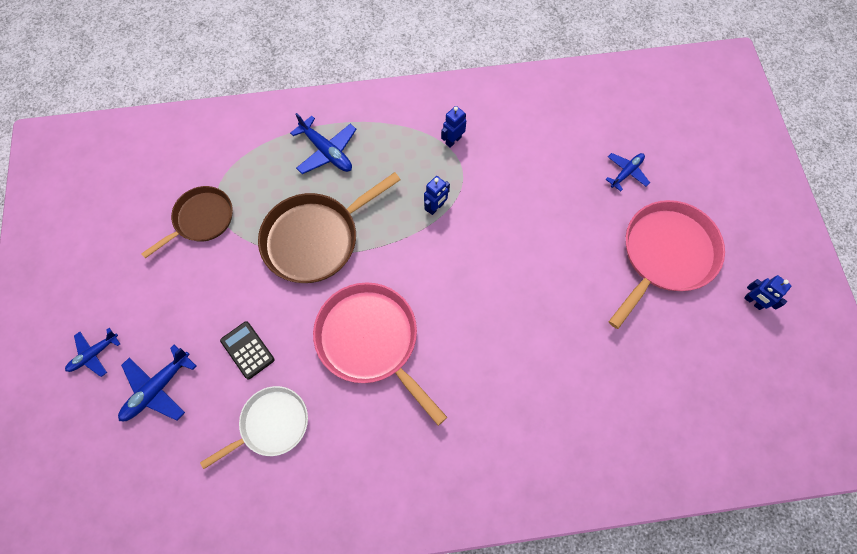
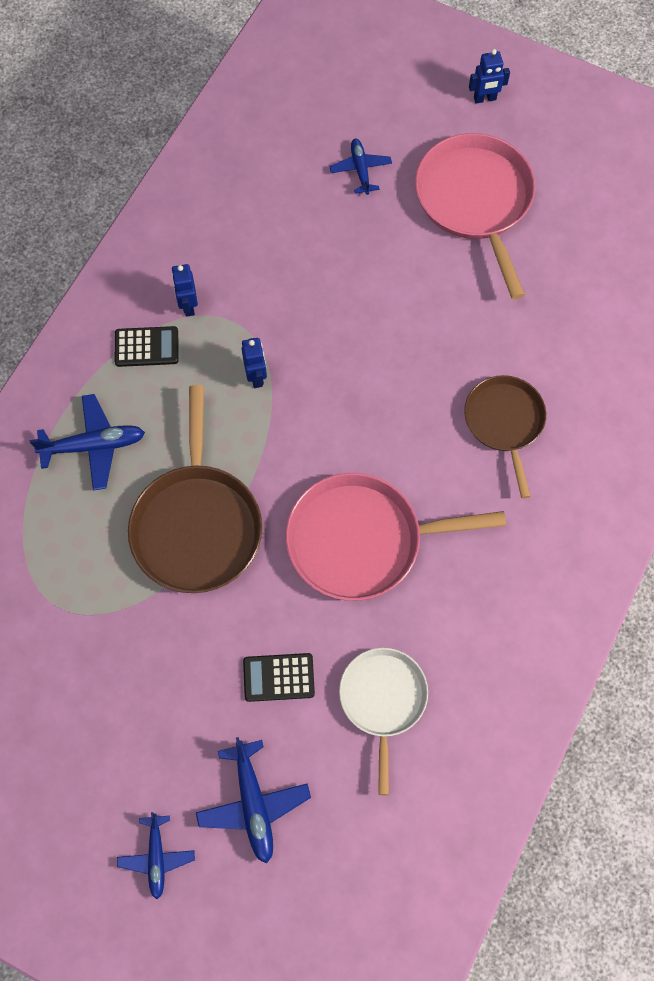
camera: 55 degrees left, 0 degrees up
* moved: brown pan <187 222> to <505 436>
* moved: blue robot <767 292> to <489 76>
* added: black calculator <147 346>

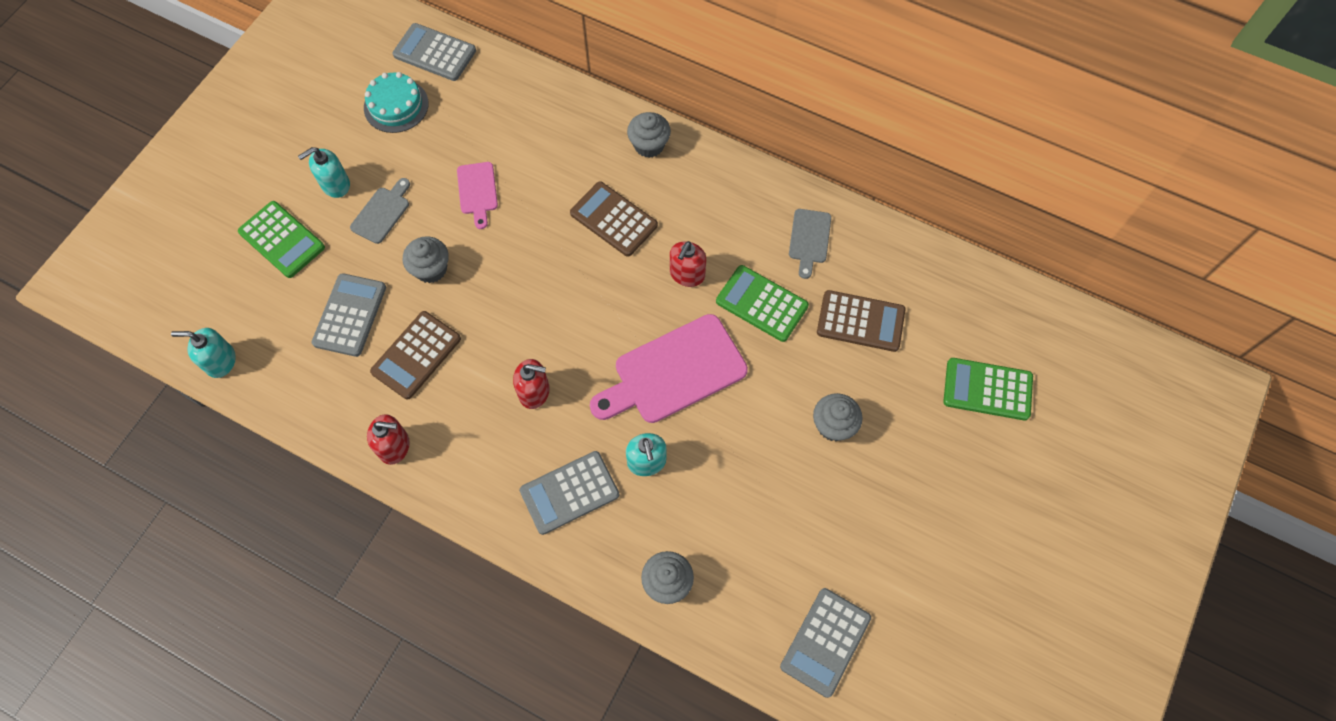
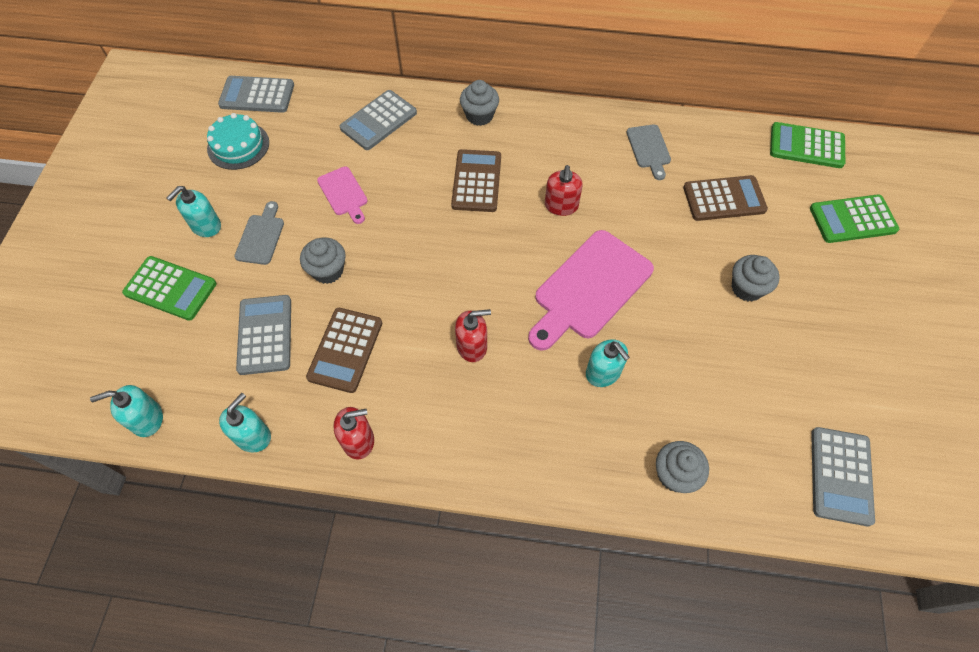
camera: 20 degrees left, 5 degrees down
* moved: grey calculator <569 493> to <378 120>
* turned: brown calculator <614 219> = <476 180> 75 degrees clockwise
* moved: green calculator <762 303> to <807 145>
* added: turquoise soap dispenser <245 423>

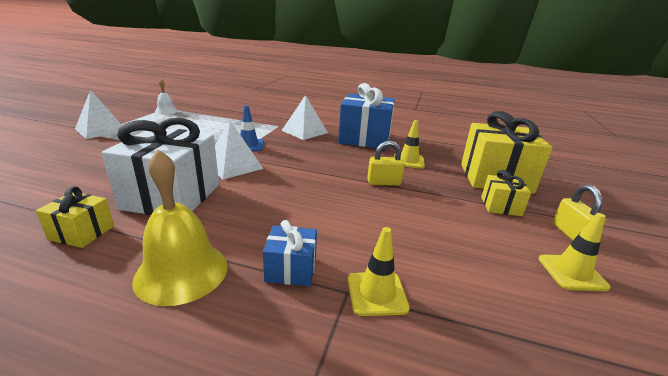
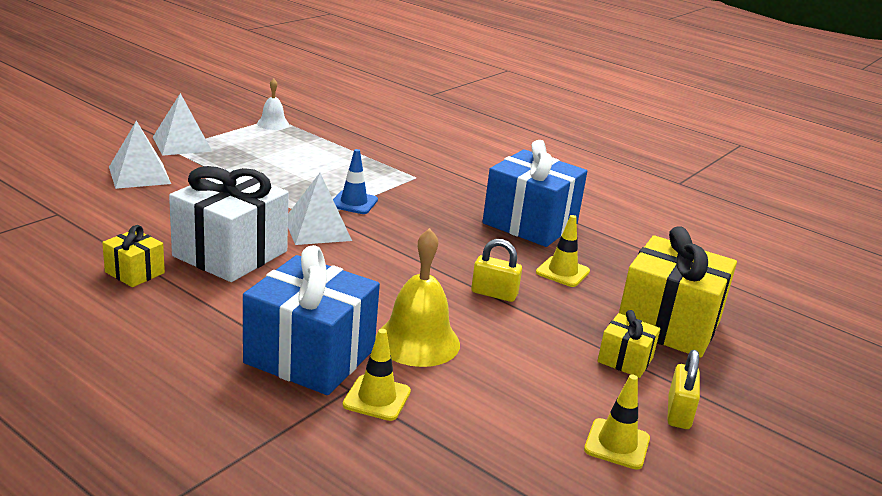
camera: 20 degrees right, 0 degrees up
* moved: yellow bell <180 228> to <417 297>
* resized: blue gift <290 253> = <311 320> x2.07
* moved: white pyramid <304 117> to <140 155>

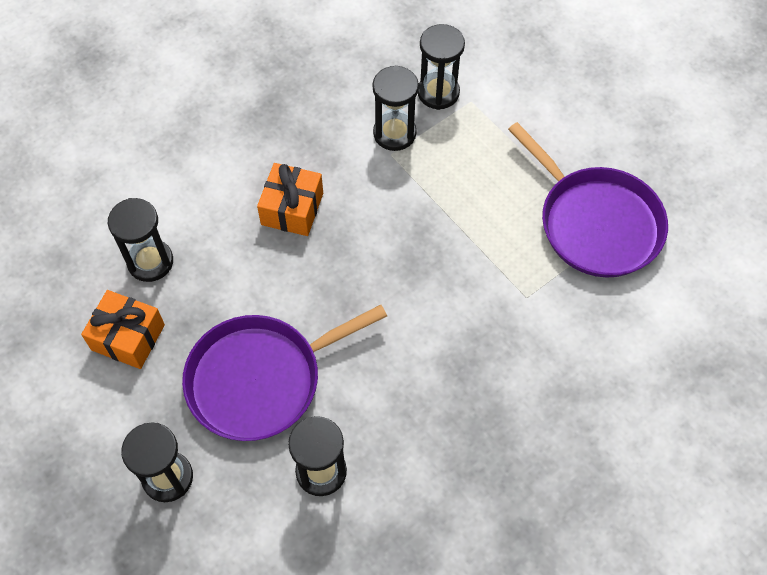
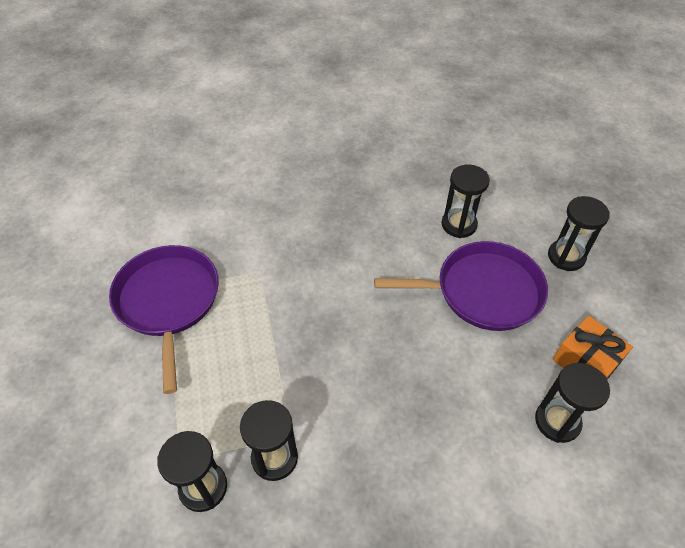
camera: 155 degrees left, 10 degrees down
* removed: orange gift <290 199>

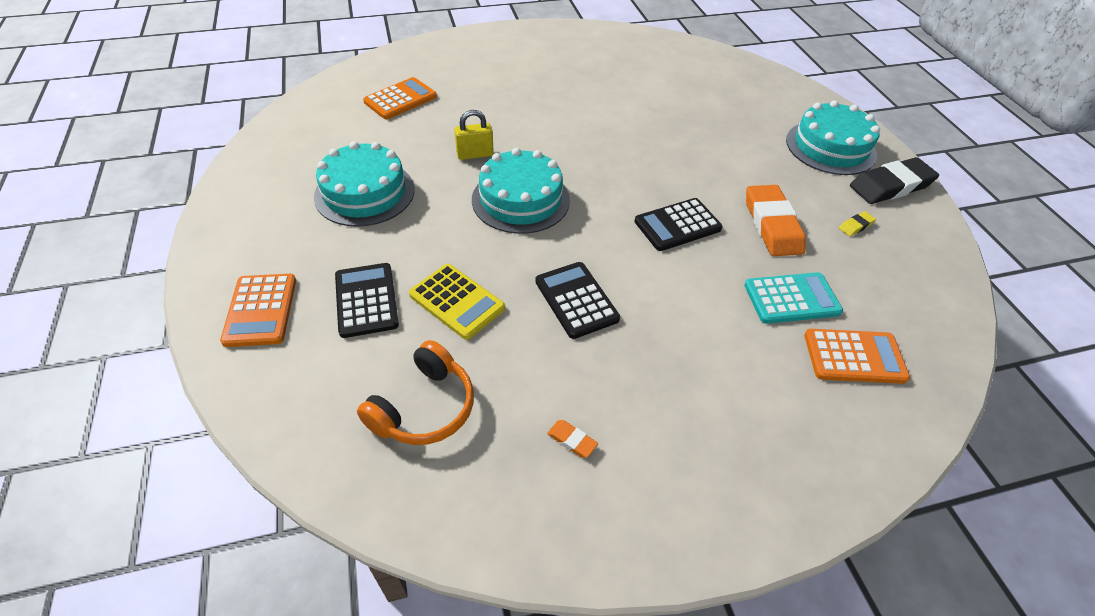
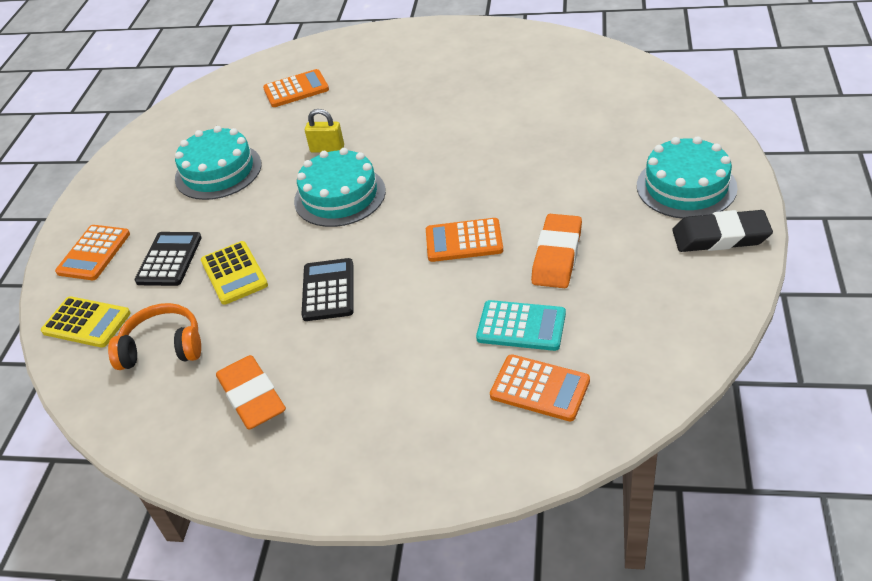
camera: 30 degrees right, 5 degrees down
* turned: orange headphones <415 392> = <154 336> 150 degrees counterclockwise
* resized: orange eraser <572 439> = <251 392> x2.36
* recoloured: black calculator <679 224> to orange calculator <464 240>
* removed: yellow eraser <857 223>
* added: yellow calculator <86 322>

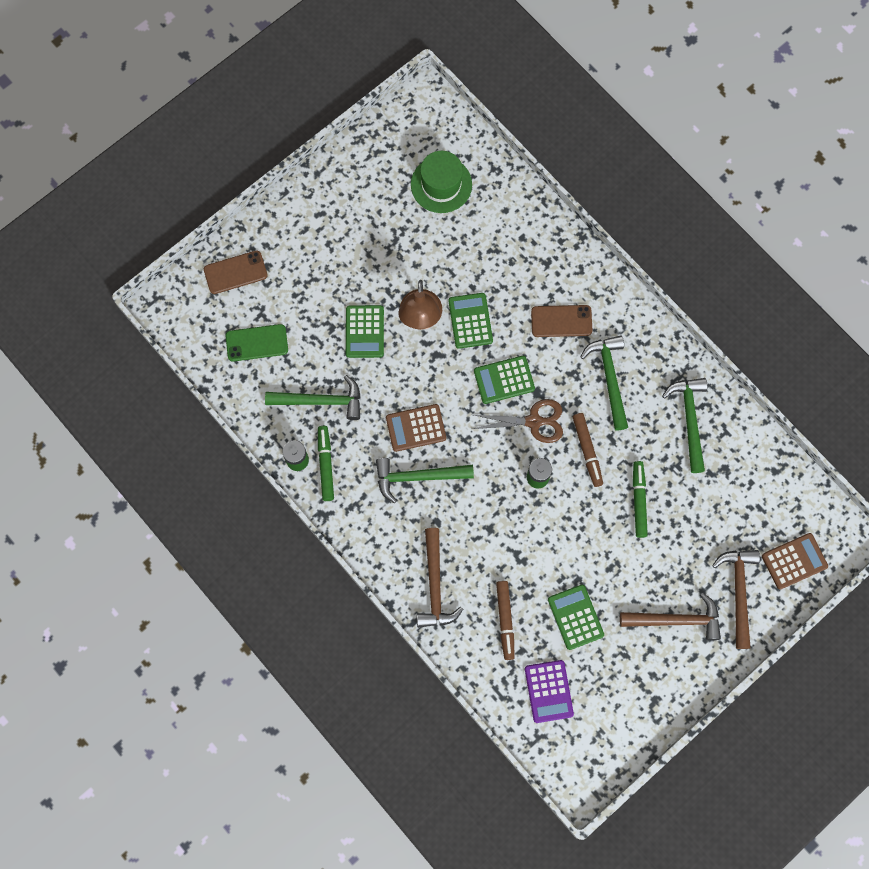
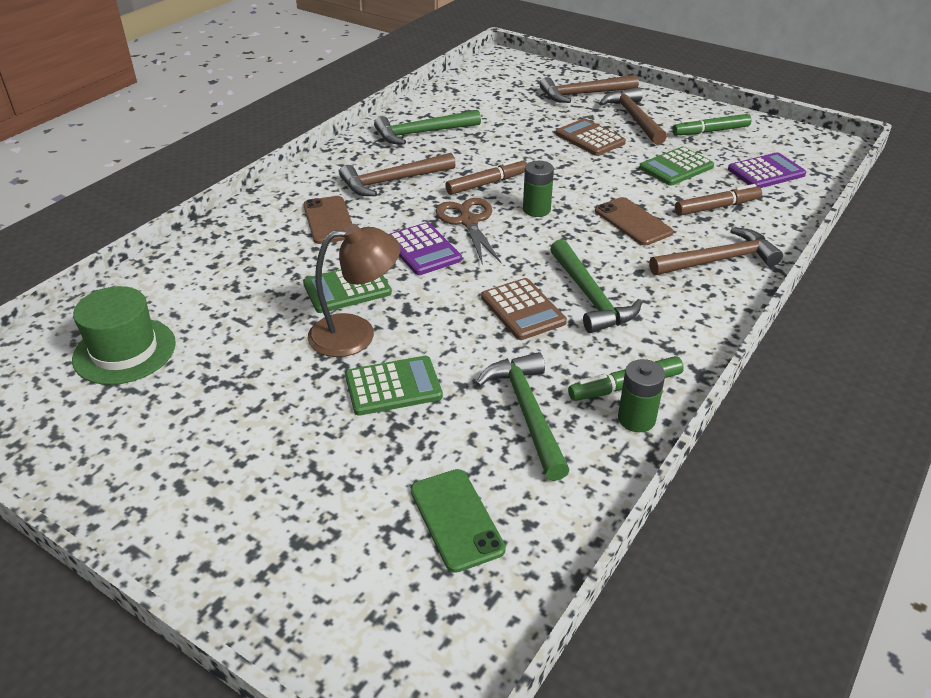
camera: 105 degrees left, 35 degrees down
* moved: brown phone <236 272> to <634 221>
* recoloured: green calculator <504 380> to purple calculator <425 248>
* recoloured: green hammer <604 383> to brown hammer <397 174>
* moved: green marker <640 499> to <711 124>
* moved: brown calculator <795 561> to <591 137>

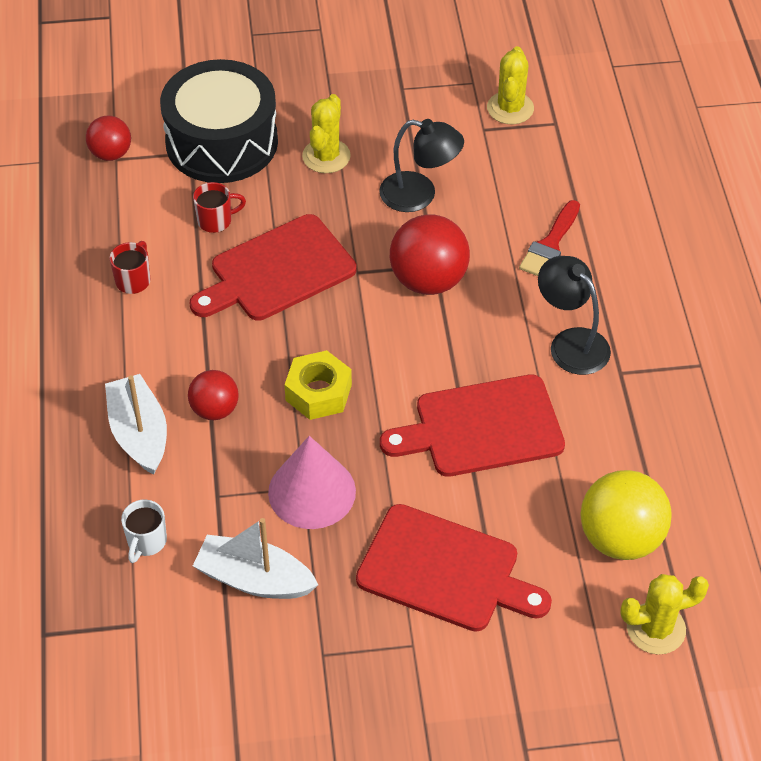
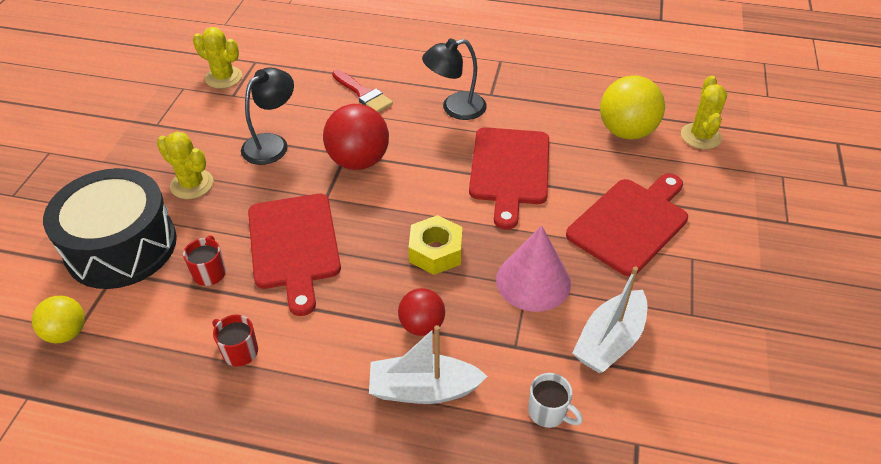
camera: 70 degrees left, 5 degrees down
* recoloured: red ball <108 138> to yellow ball <58 319>

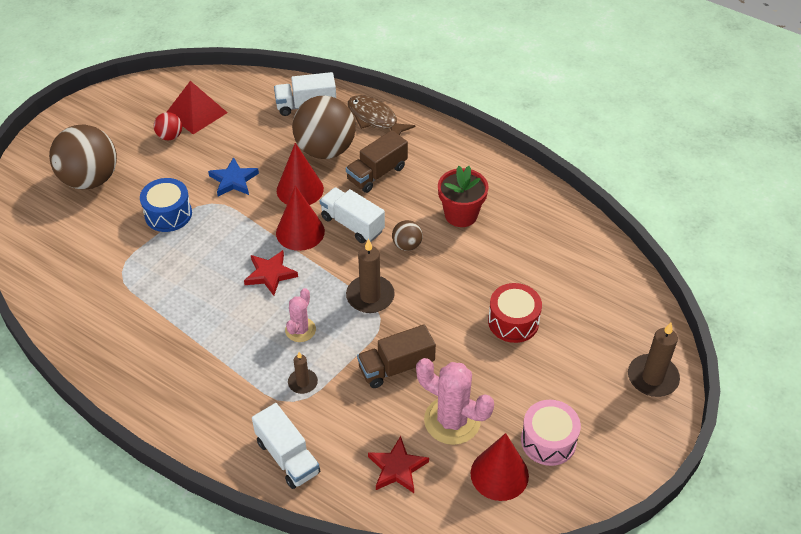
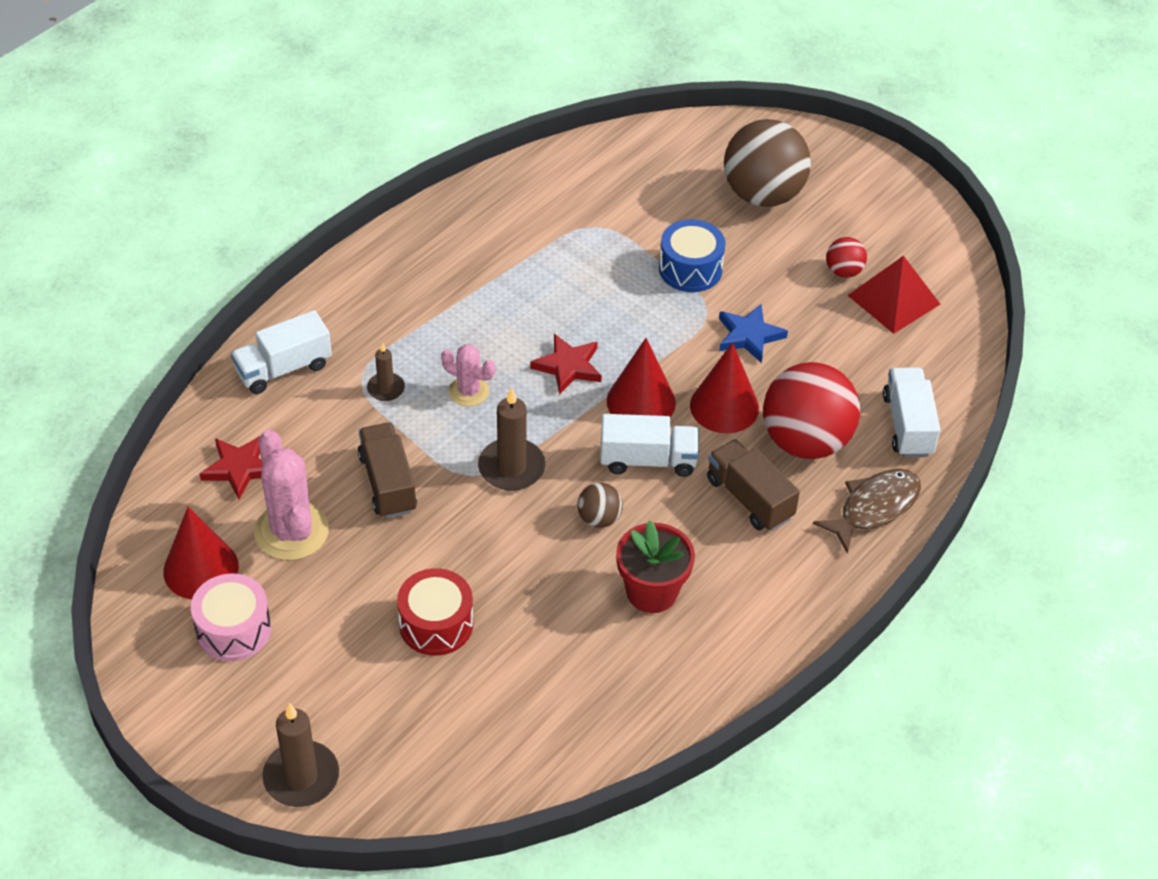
camera: 95 degrees right, 0 degrees up
* recoloured: brown ball <324 127> to red ball <811 410>
* turned: white truck <352 215> = <649 445> 45 degrees clockwise
* turned: pink cactus <455 401> = <291 495> 60 degrees counterclockwise

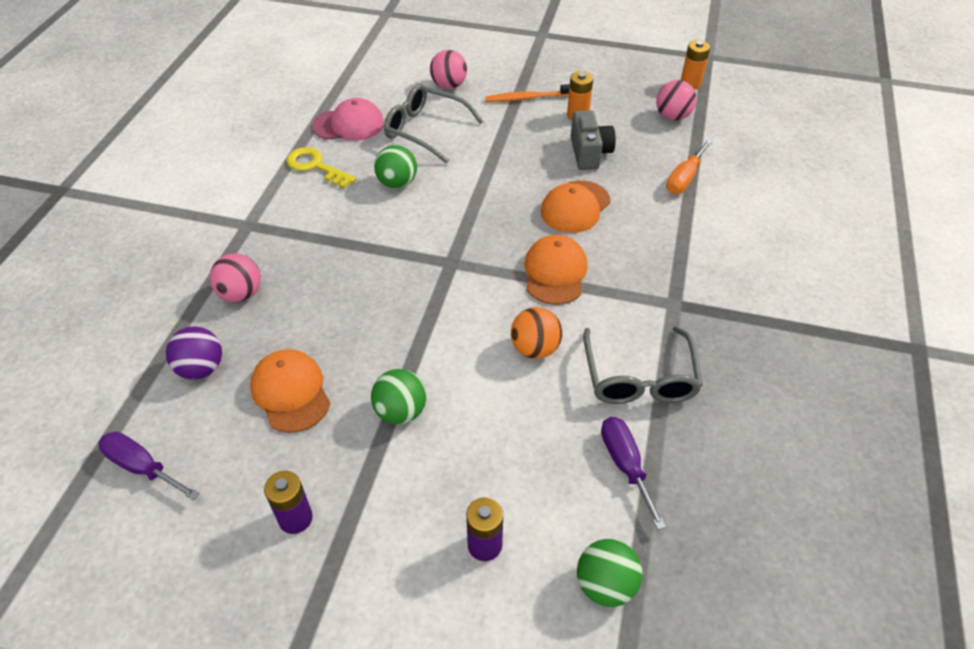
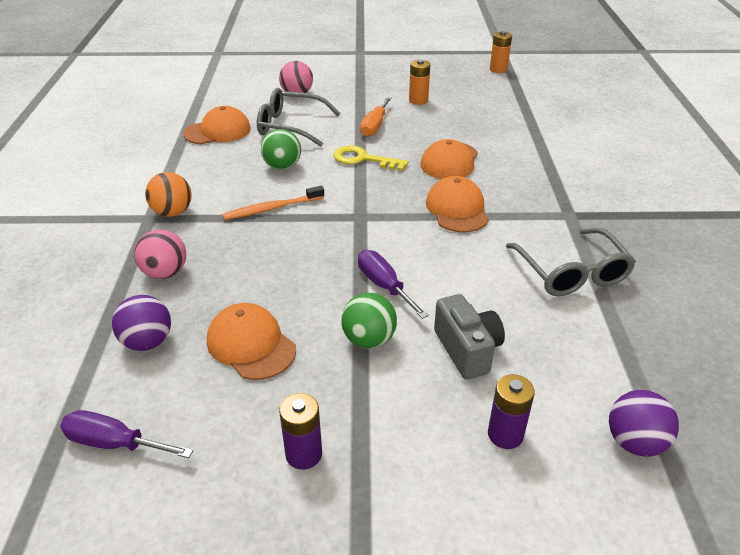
camera: 15 degrees left, 10 degrees down
* moved: yellow key <321 167> to <371 158>
* recoloured: pink cap <348 119> to orange cap <217 125>
* moved: orange toothbrush <527 93> to <273 203>
* moved: orange ball <537 333> to <168 194>
* moved: grey camera <593 140> to <469 337>
* recoloured: green ball <610 573> to purple ball <644 423>
* moved: purple screwdriver <633 473> to <393 284>
* removed: pink ball <676 100>
* moved: orange screwdriver <689 166> to <376 116>

